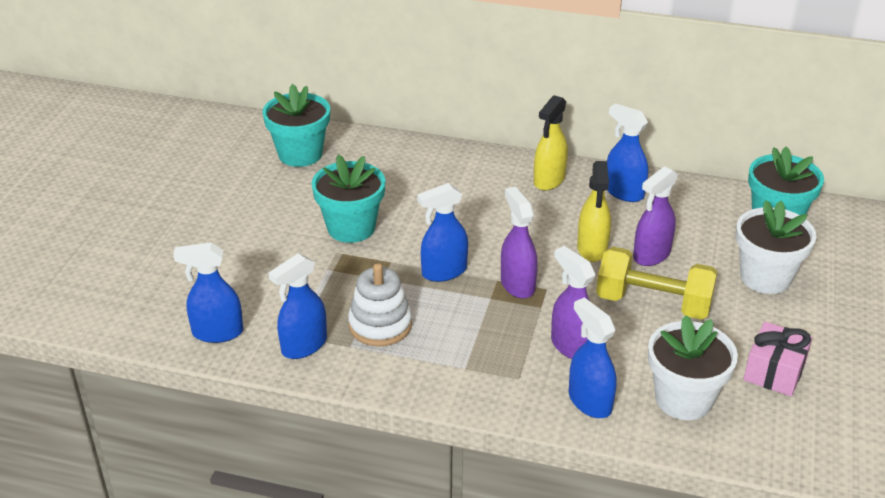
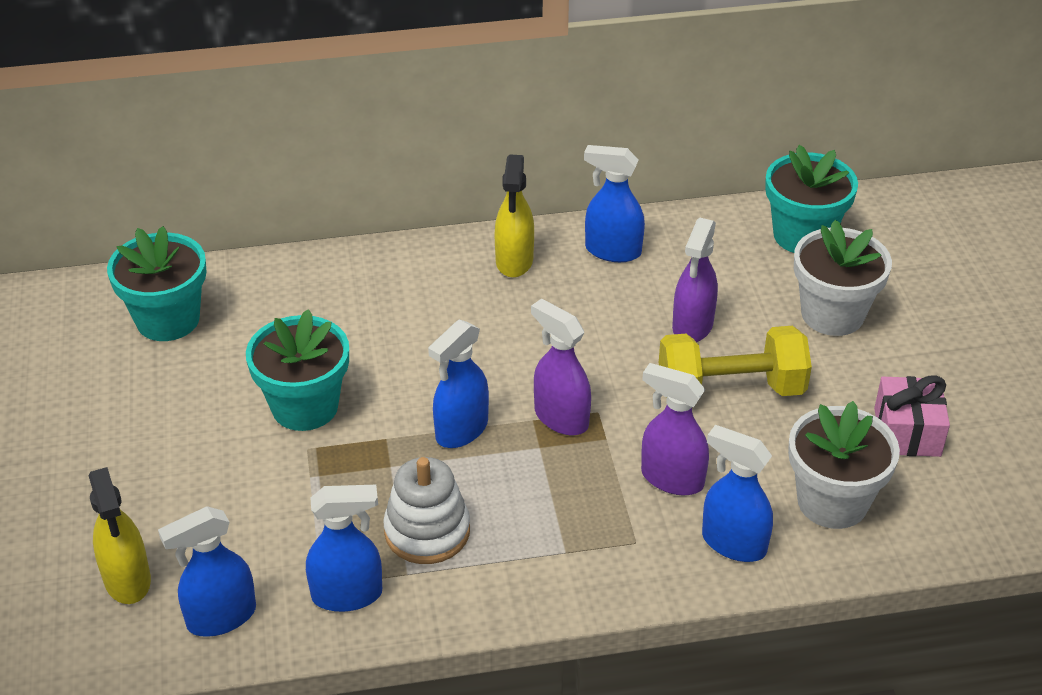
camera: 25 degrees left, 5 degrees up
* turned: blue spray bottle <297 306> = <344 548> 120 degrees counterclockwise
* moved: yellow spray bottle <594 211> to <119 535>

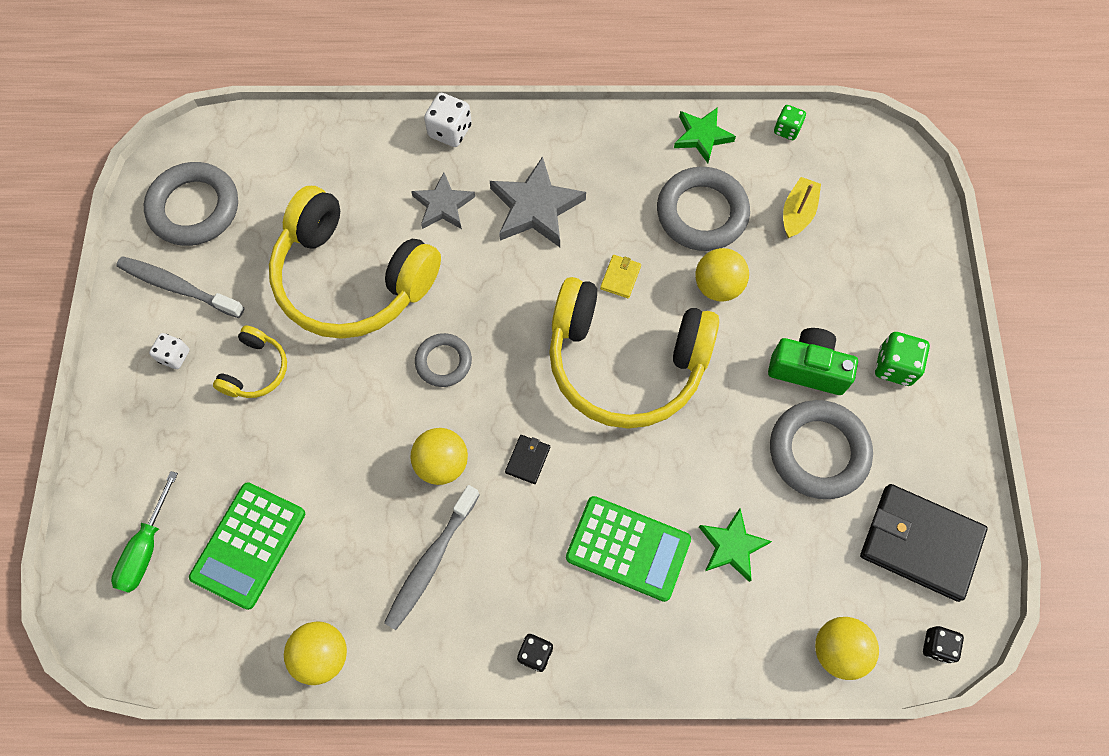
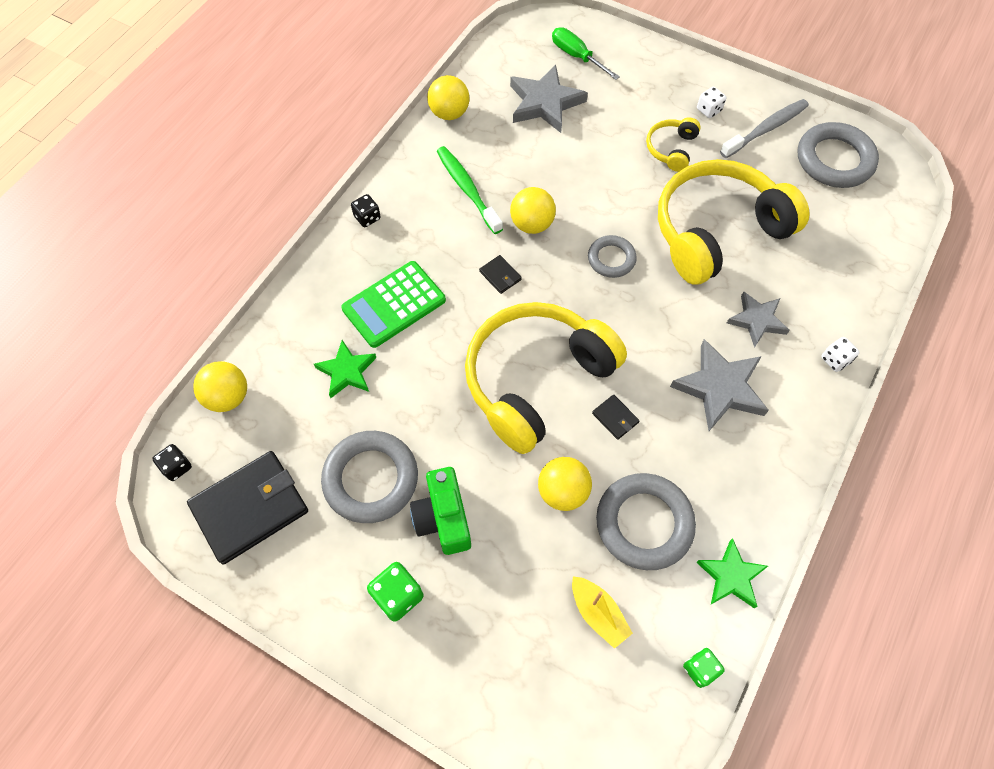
camera: 120 degrees right, 5 degrees down
* replaced: green calculator <247 546> to grey star <549 99>
* turned: yellow headphones <250 361> = <673 144> 60 degrees clockwise
* recoloured: grey toothbrush <432 557> to green toothbrush <470 190>
* resized: white dice <448 120> = <840 354> x0.66
* recoloured: yellow wallet <620 276> to black wallet <616 417>
* turned: green camera <813 361> = <440 511> 120 degrees clockwise

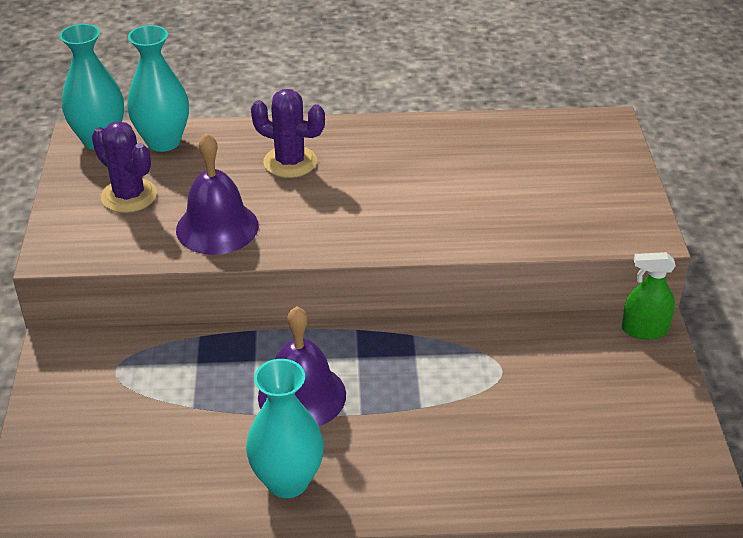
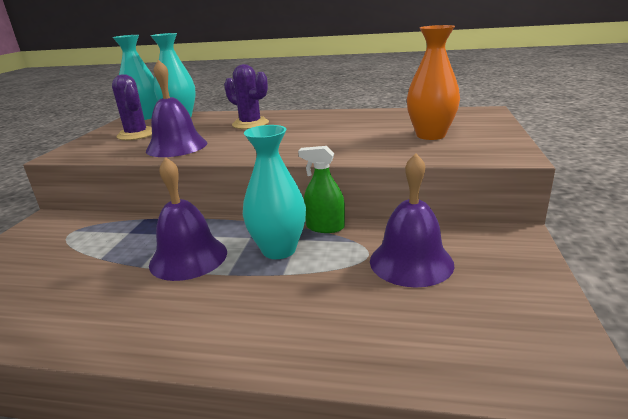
camera: 15 degrees right, 15 degrees down
* moved: turquoise vase <285 428> to <274 192>
* moved: green spray bottle <649 296> to <321 189>
* added: purple bell <412 220>
* added: orange vase <433 82>

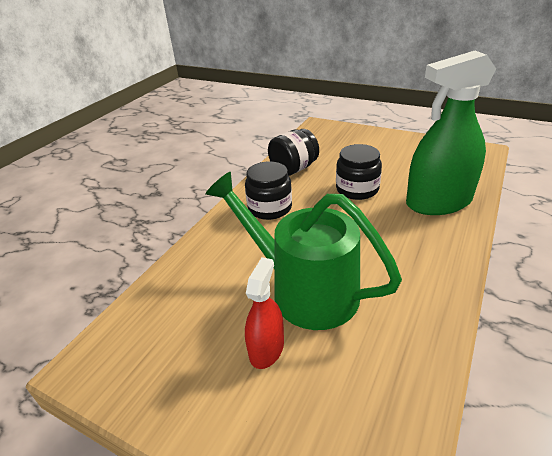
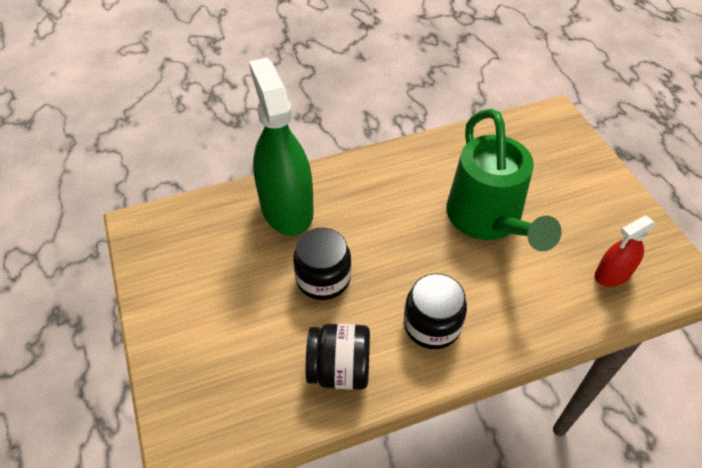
camera: 140 degrees left, 15 degrees up
* moved: red spray bottle <264 313> to <625 251>
* turned: green spray bottle <451 133> = <281 147> 135 degrees counterclockwise

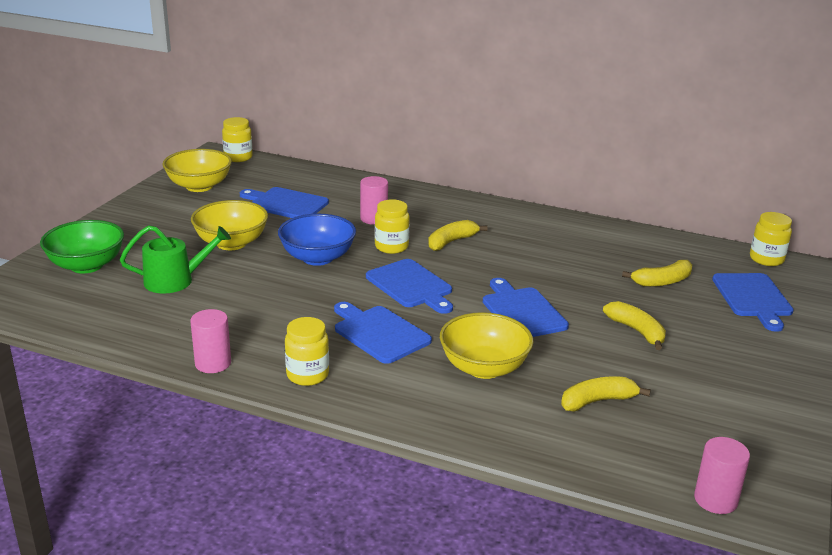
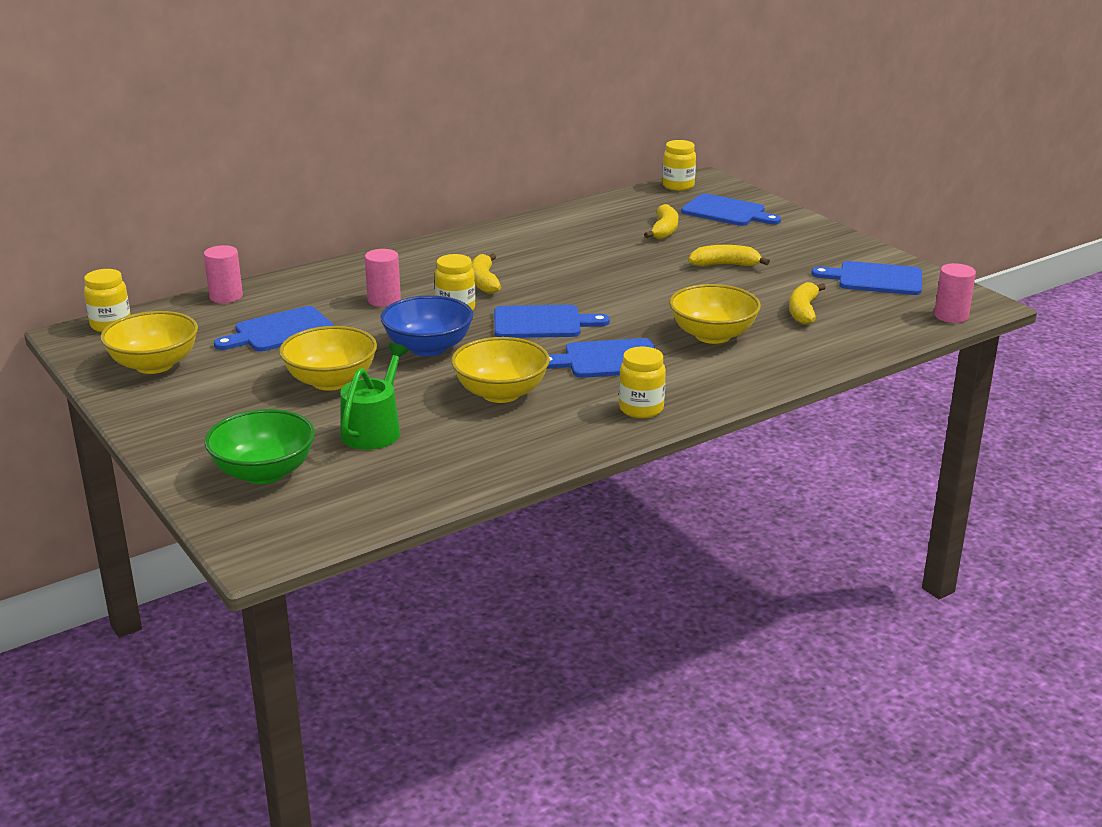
camera: 55 degrees left, 0 degrees up
* moved: pink cylinder <210 341> to <223 274>
* moved: blue cutting board <526 307> to <866 278>
* added: yellow bowl <500 370>

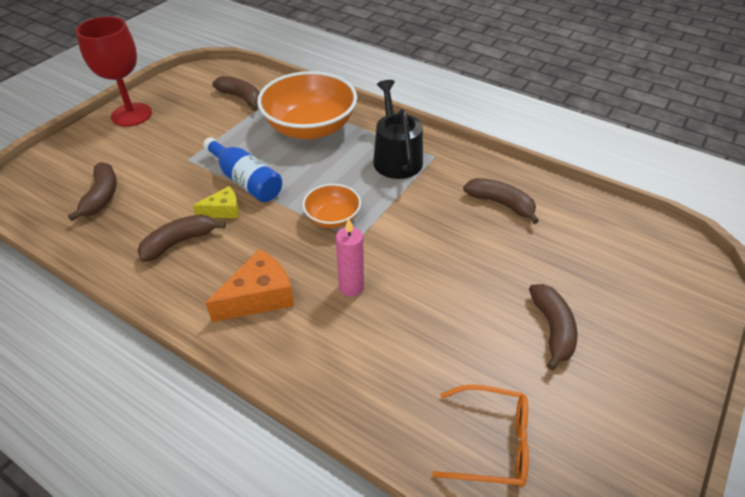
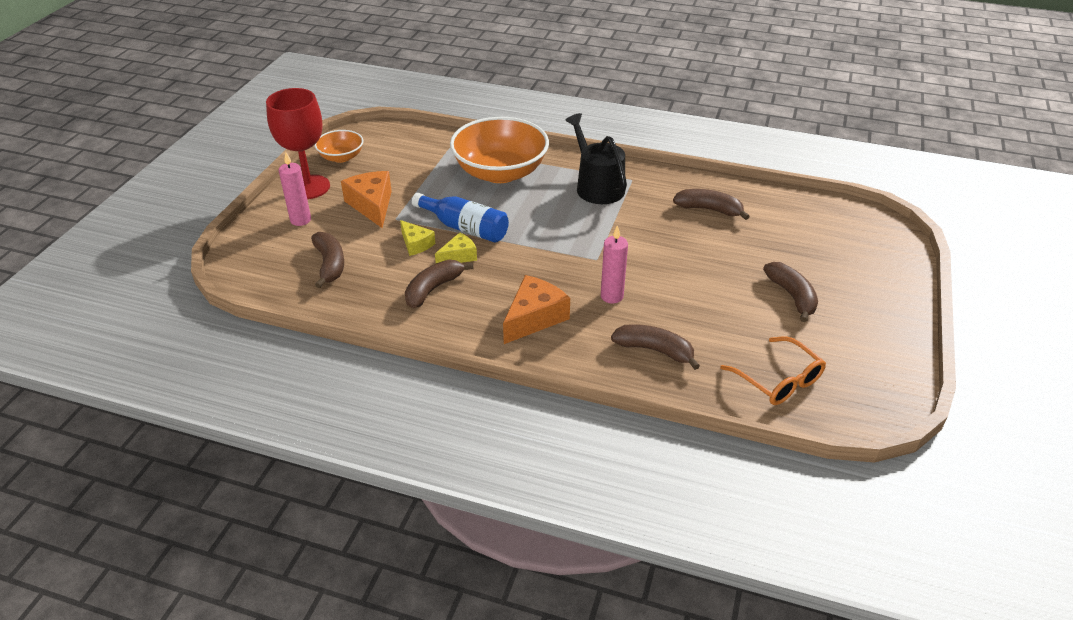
camera: 15 degrees left, 5 degrees down
* moved: brown banana <236 93> to <655 347>
* moved: orange bowl <331 206> to <338 146>
* turned: orange glasses <480 436> = <773 371> 60 degrees clockwise
* added: pink candle <295 189>
* added: orange cheese <366 199>
* added: yellow cheese <417 238>

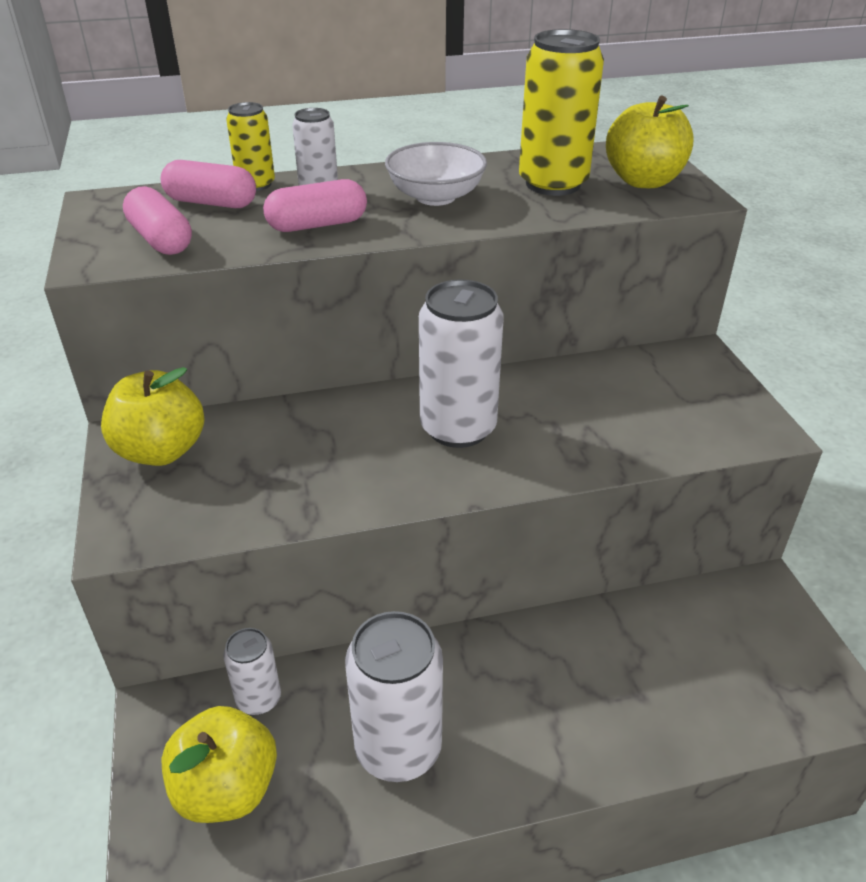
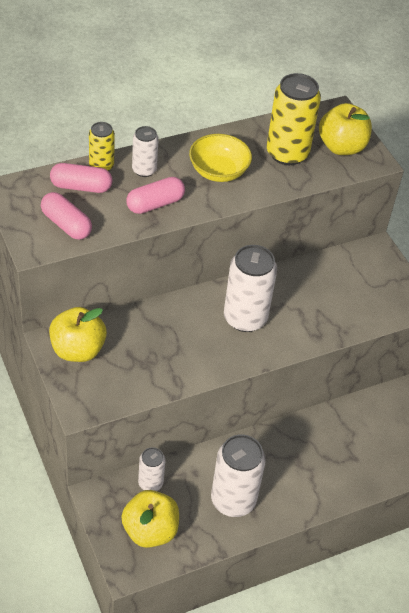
camera: 15 degrees left, 10 degrees up
* recoloured: white bowl <436 174> to yellow bowl <220 158>

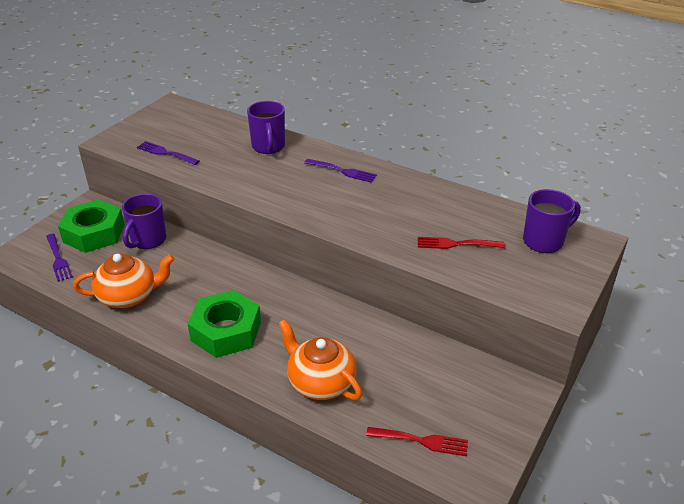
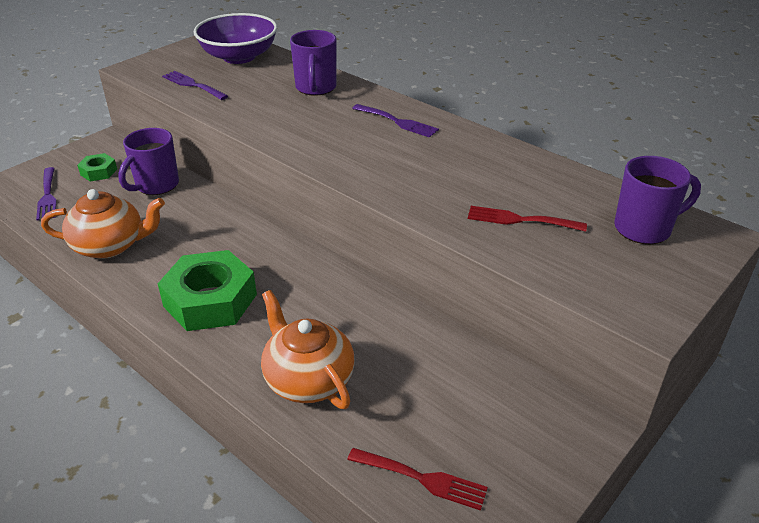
camera: 10 degrees right, 0 degrees up
* resized: green nut <91 226> = <97 167> x0.48
* added: purple bowl <235 38>

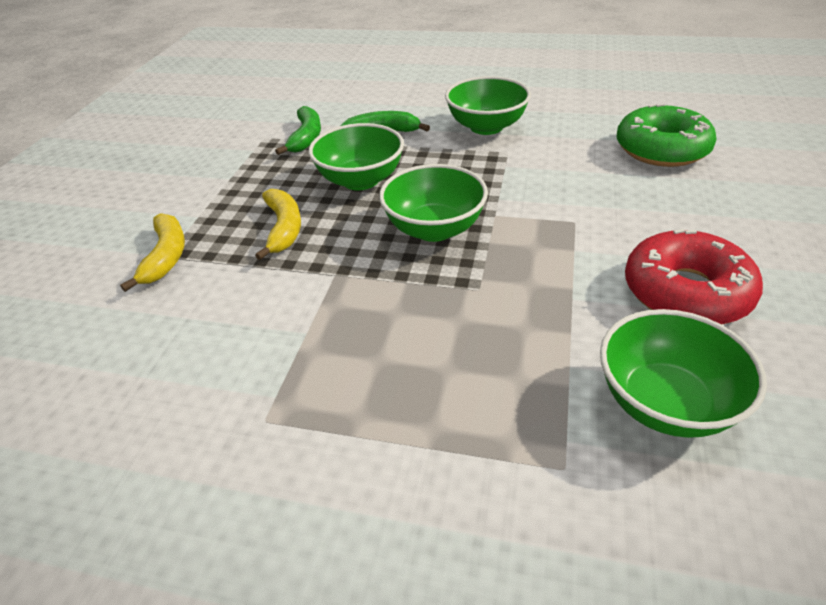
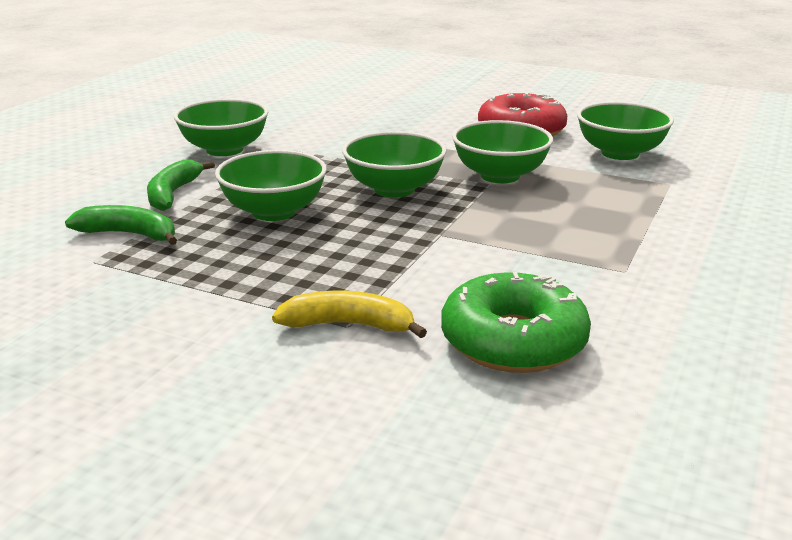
camera: 80 degrees left, 15 degrees down
* removed: yellow banana <278 224>
* moved: green donut <666 135> to <516 322>
* added: green bowl <502 151>

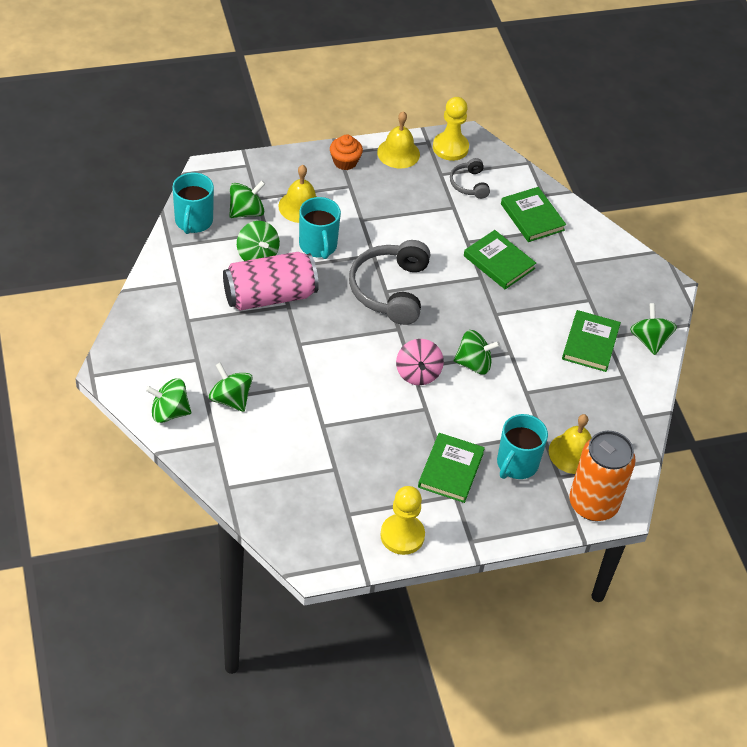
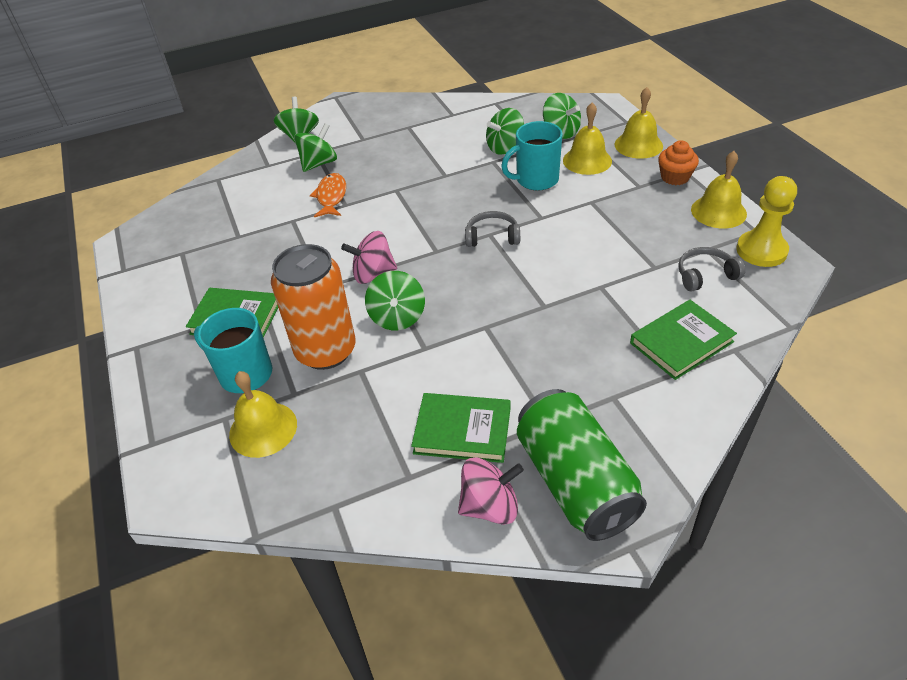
camera: 90 degrees right, 5 degrees down
* removed: turquoise mug <193 203>
* removed: pink can <271 281>
* resized: grey headphones <389 282> = <492 229> x0.52
* removed: yellow pawn <402 520>
* removed: green book <500 259>
* moved: orange can <602 476> to <313 307>
* recoloured: green spinning top <653 329> to pink spinning top <491 491>
* added: orange fish <328 195>
* added: green can <582 465>
* added: yellow bell <638 123>

